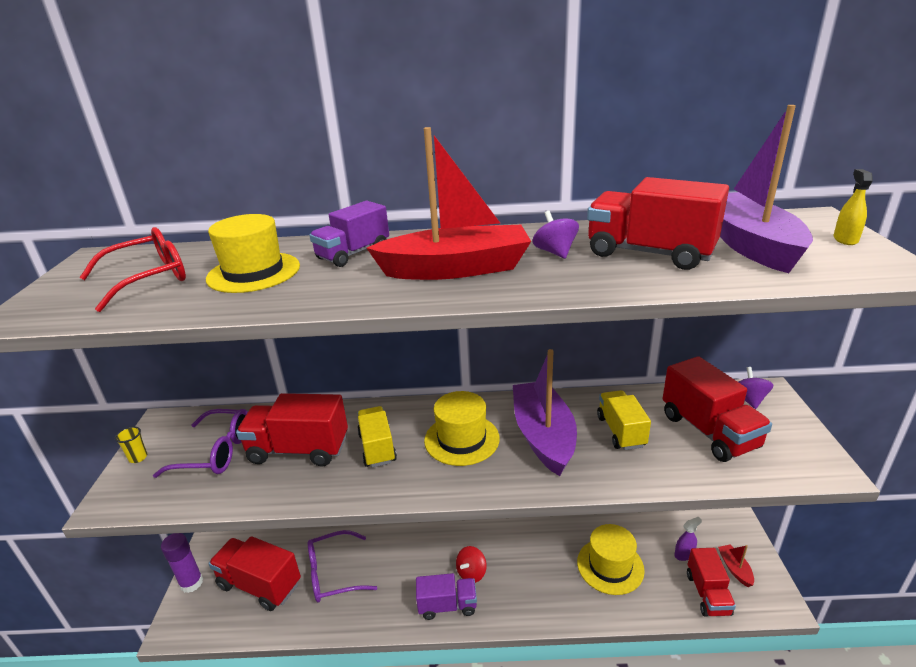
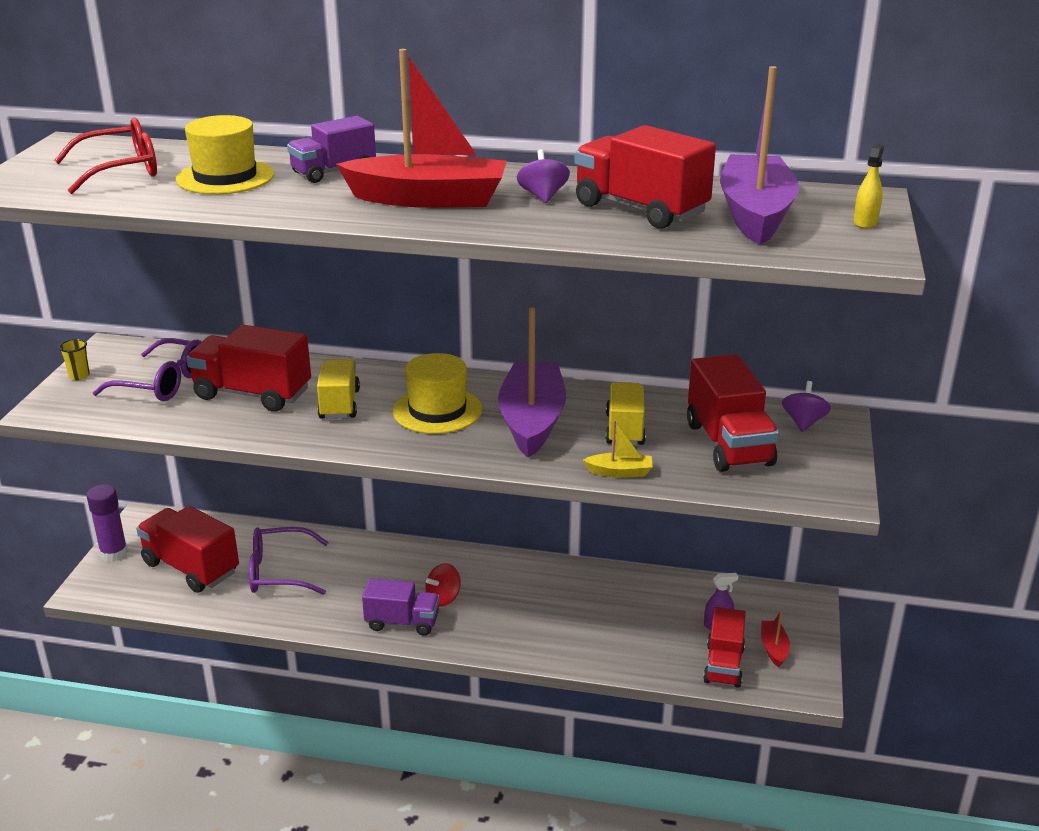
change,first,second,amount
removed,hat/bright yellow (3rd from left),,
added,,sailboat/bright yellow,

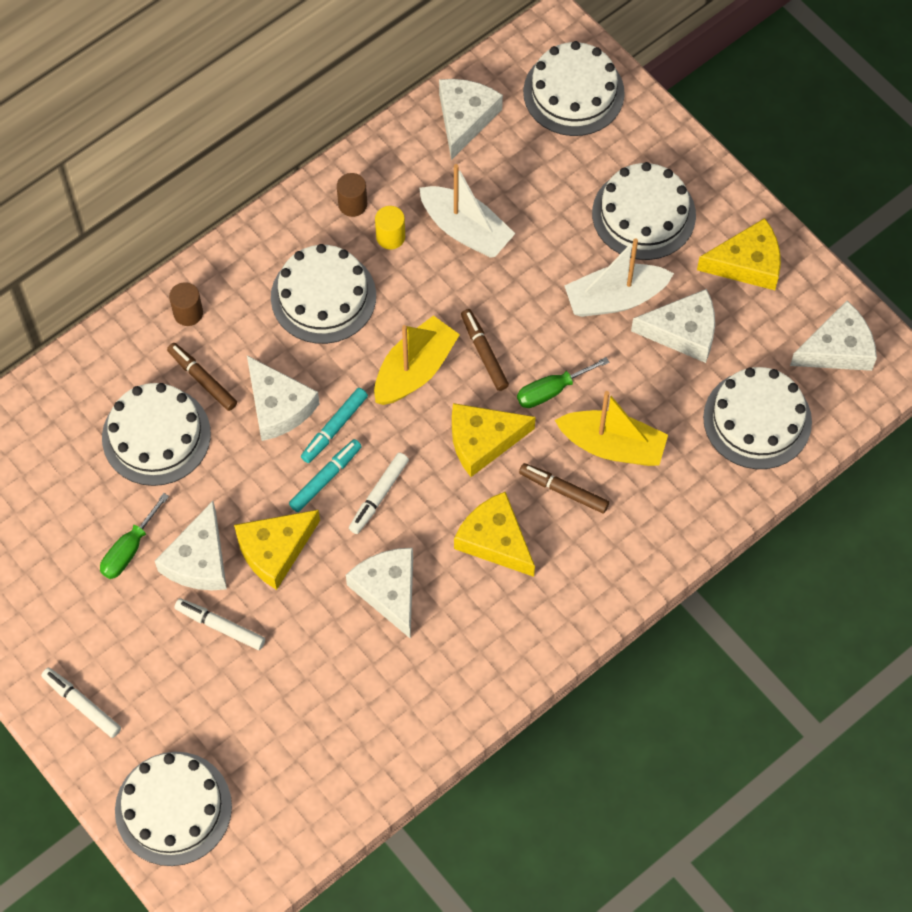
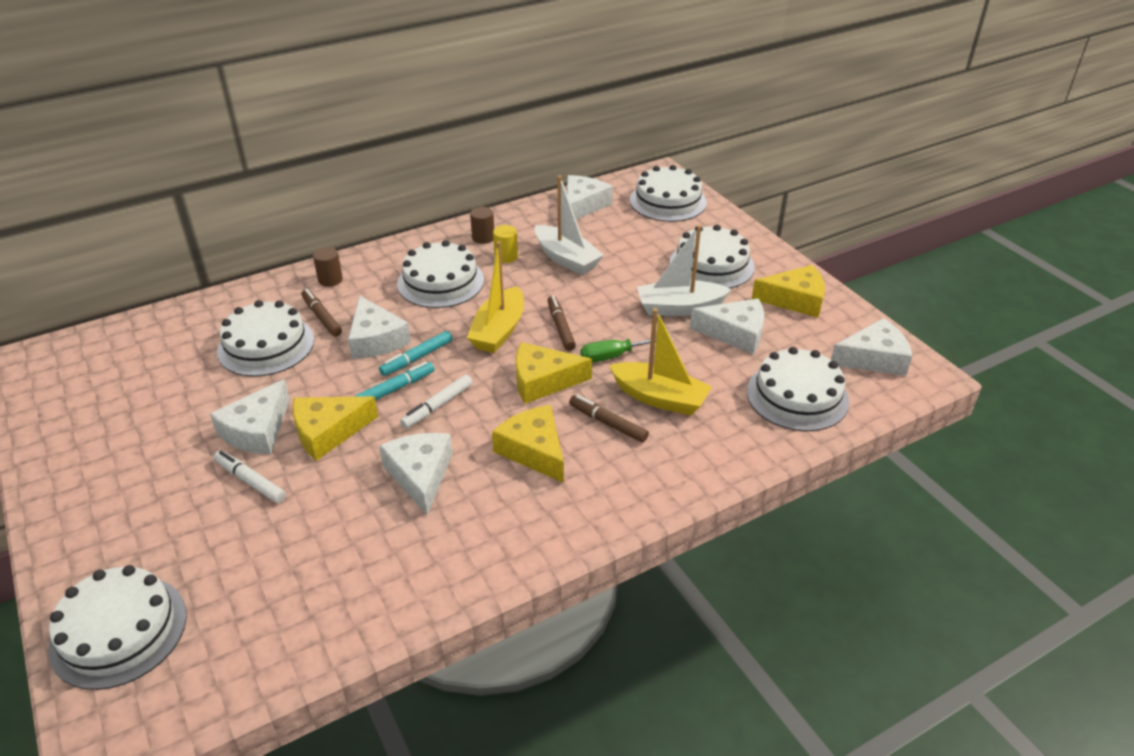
change,first,second,amount
removed,felt pen/snow-white (1st from left),,
removed,screwdriver/emerald (1st from left),,
turned,sailboat/bright yellow (1st from left),,150 degrees clockwise

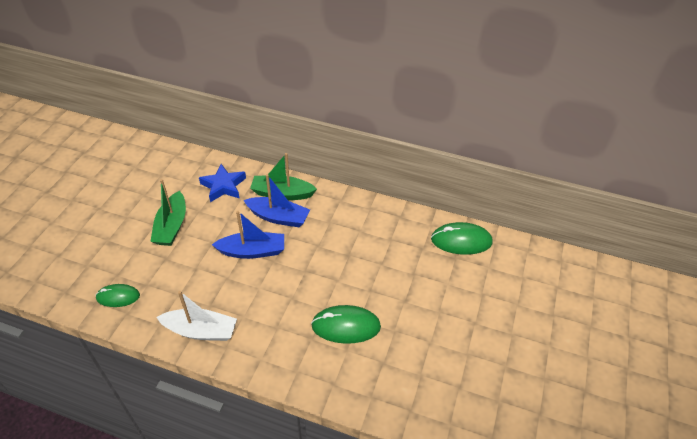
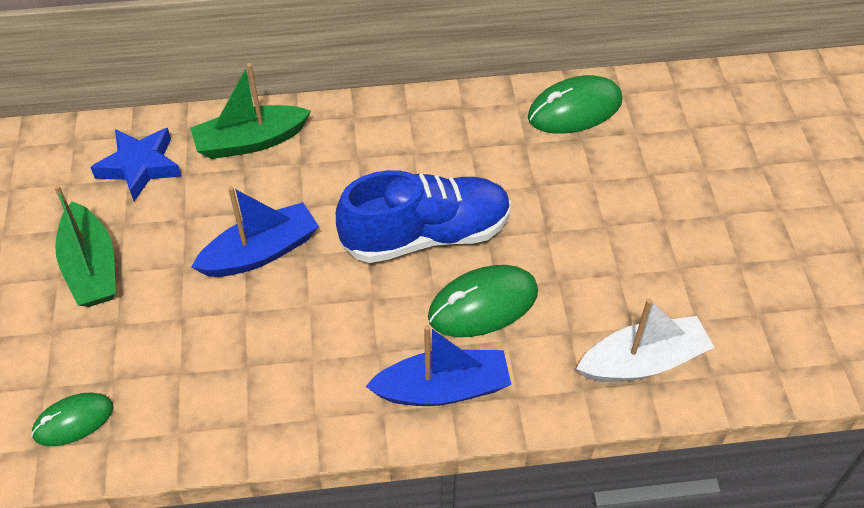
change,first,second,amount
moved,sailboat/snow-white,,
moved,sailboat/royal blue (2nd from left),,
added,,shoe/royal blue,

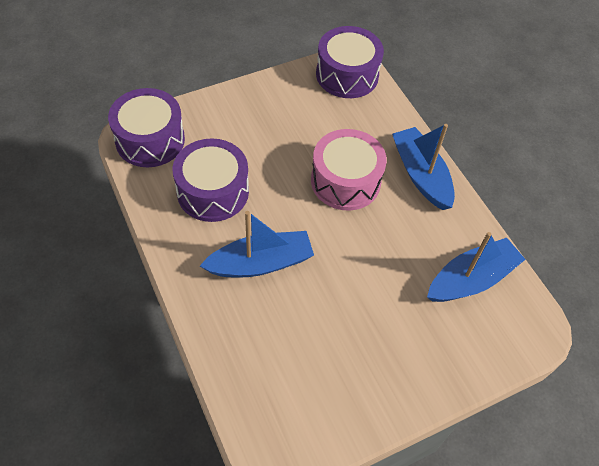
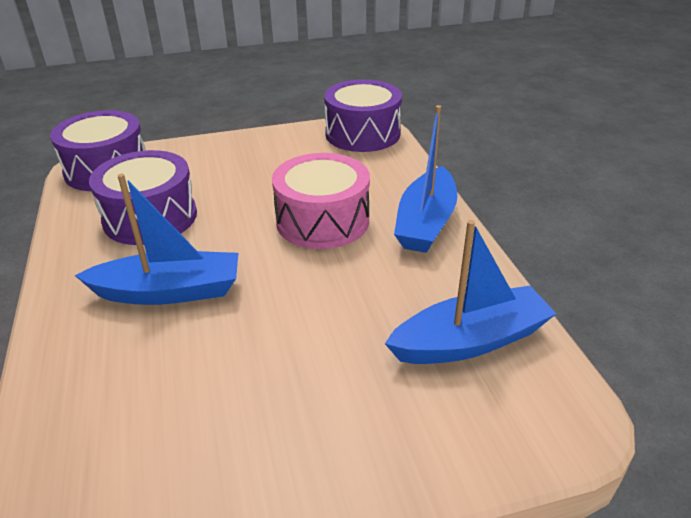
change,first,second,amount
turned,sailboat/royal blue (2nd from left),,150 degrees counterclockwise

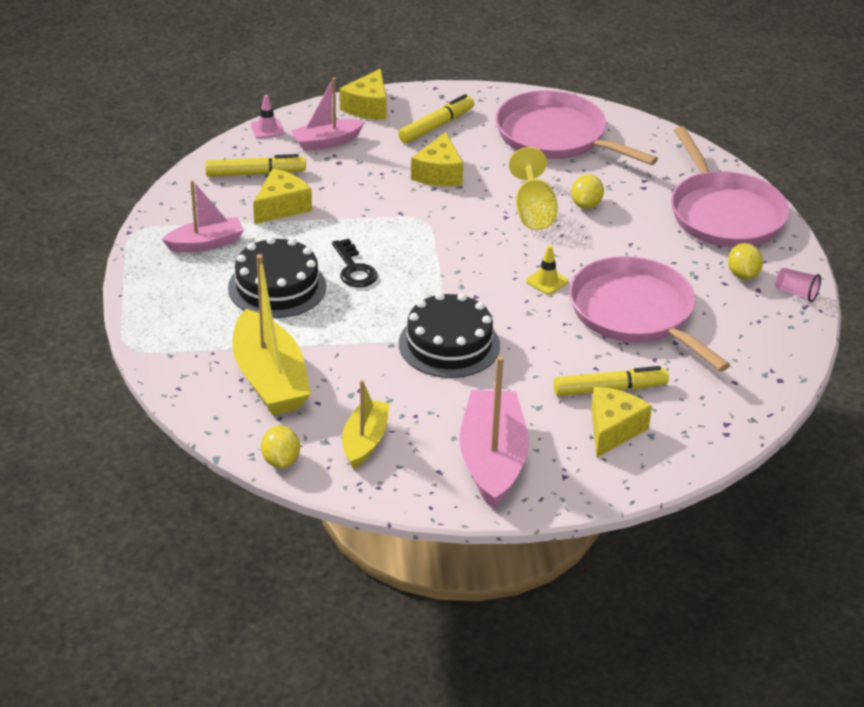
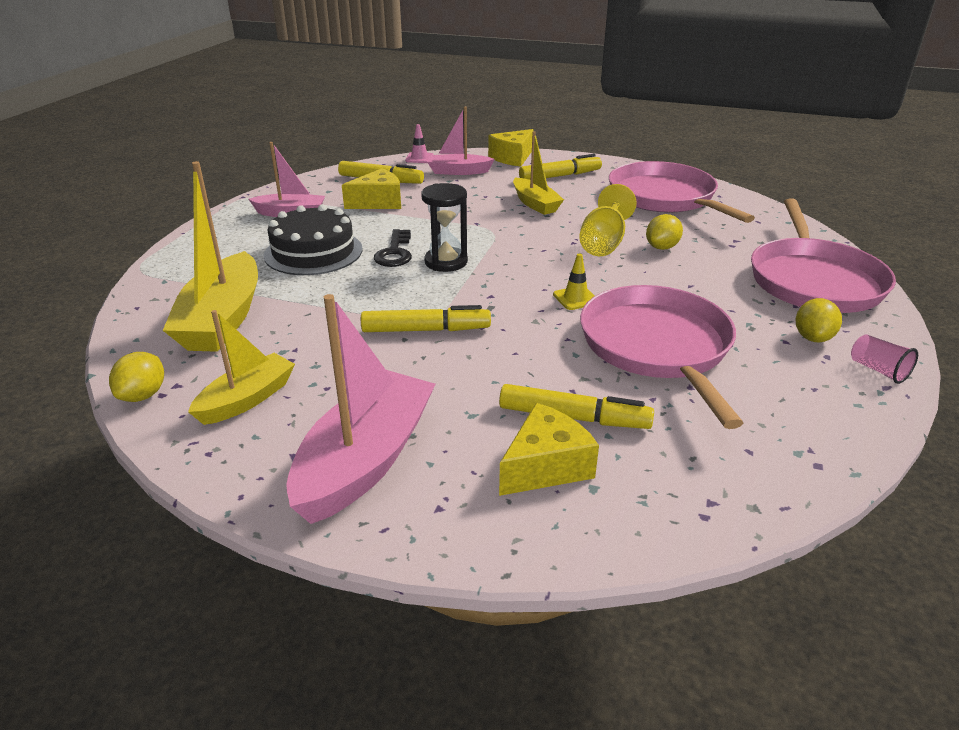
change,first,second,amount
replaced,gateau/black (2nd from left),felt pen/bright yellow (2nd from left),
replaced,cheese/bright yellow (3rd from left),sailboat/bright yellow (3rd from left),
added,,sandglass/black,

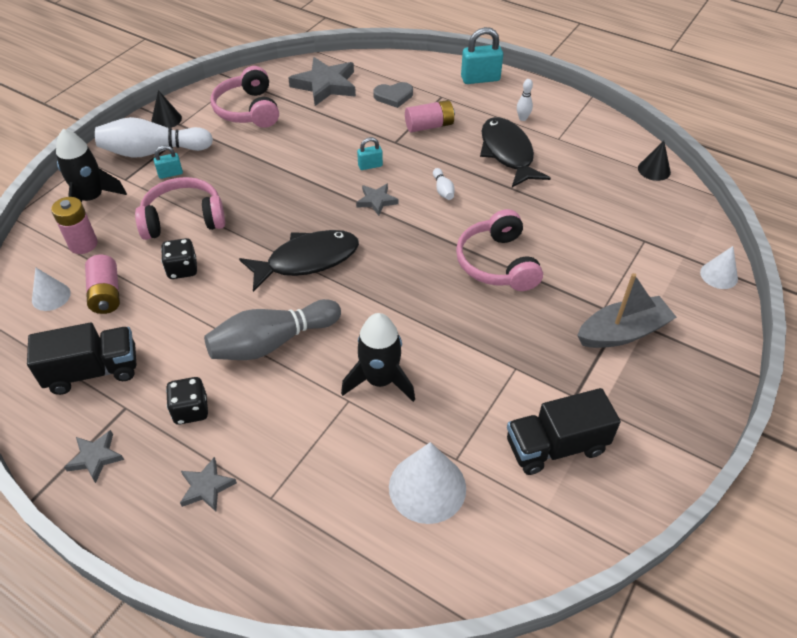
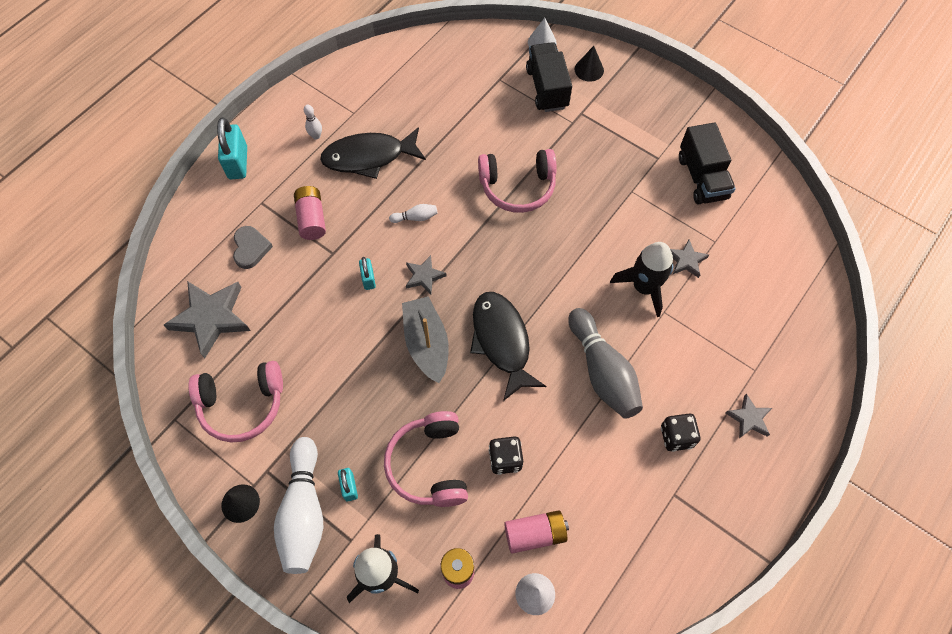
change,first,second,amount
moved,lorry/black (1st from left),,
moved,five-pointed star/grey (1st from left in the first image),five-pointed star/grey (3rd from left),
removed,solid cone/snow-white (2nd from left),,
moved,sailboat/grey,,
moved,solid cone/black (2nd from left),,

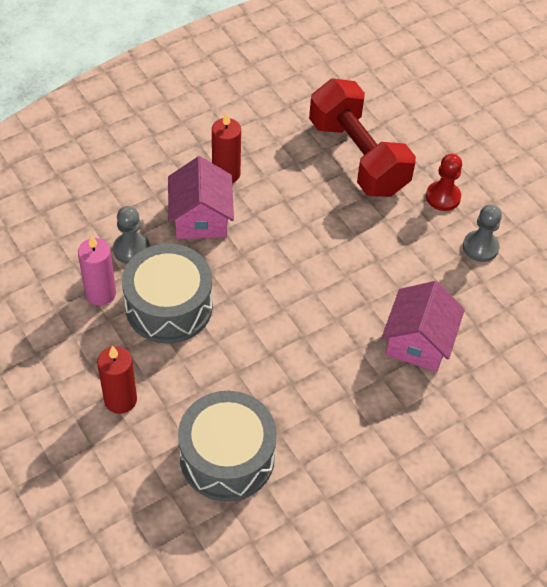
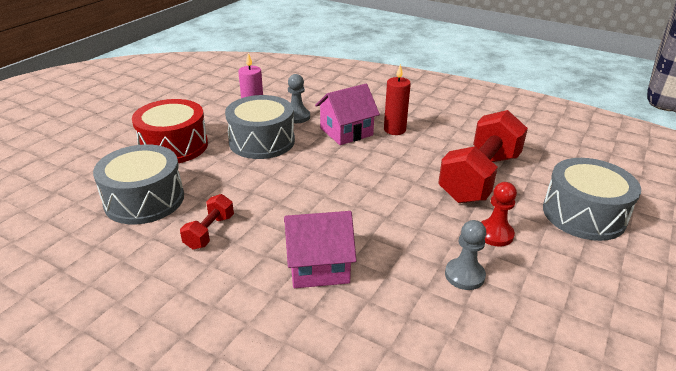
change,first,second,amount
replaced,candle/scarlet (1st from left),snare drum/scarlet,
added,,dumbbell/scarlet (1st from left),
added,,snare drum/grey (3rd from left),

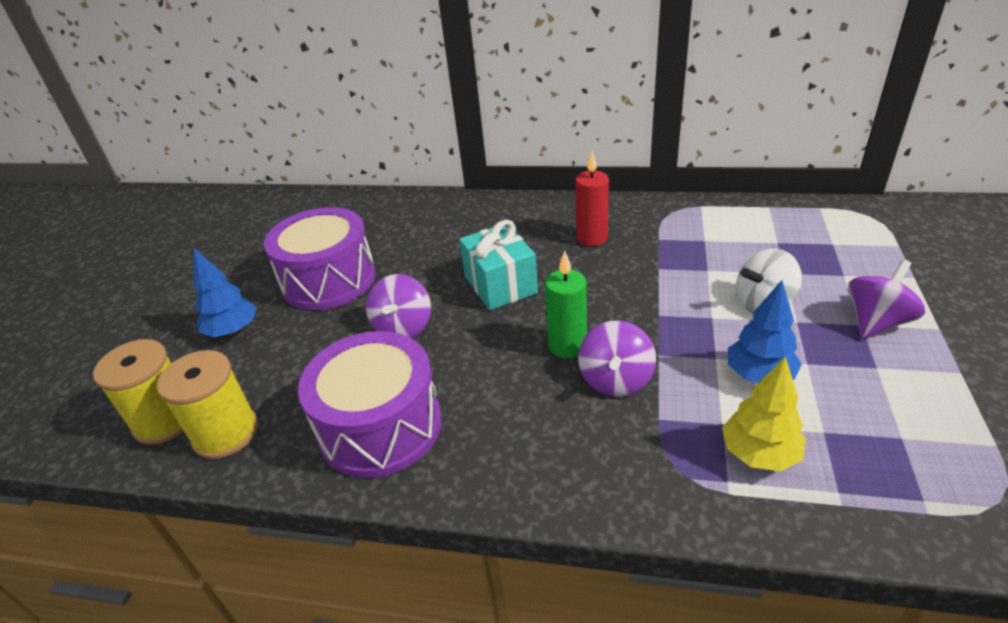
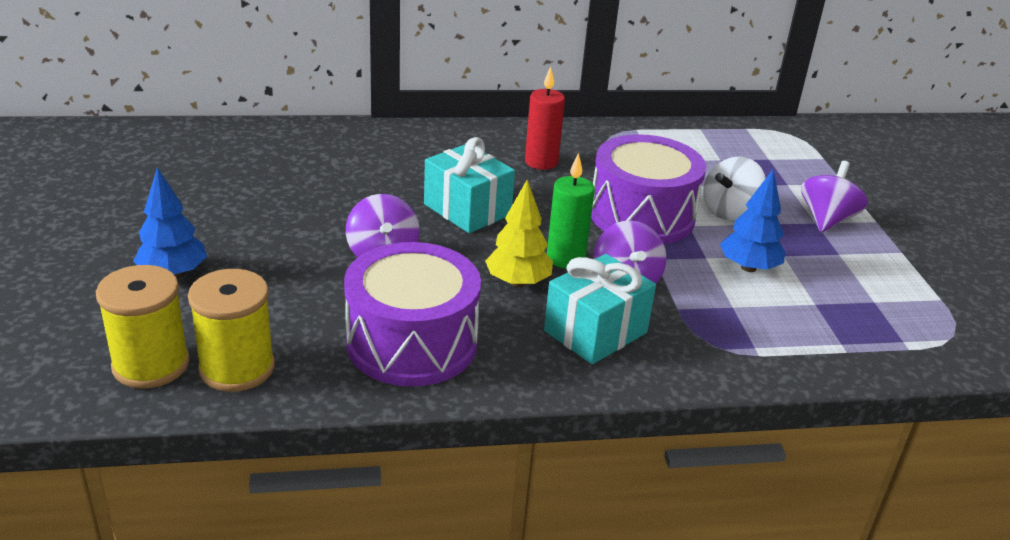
change,first,second,amount
moved,snare drum/royal purple (1st from left in the first image),snare drum/royal purple (2nd from left),
moved,fir tree/bright yellow,,
added,,wrapped gift/aqua (2nd from left),

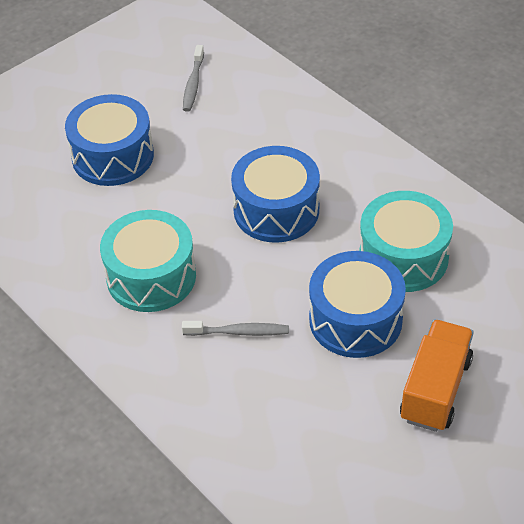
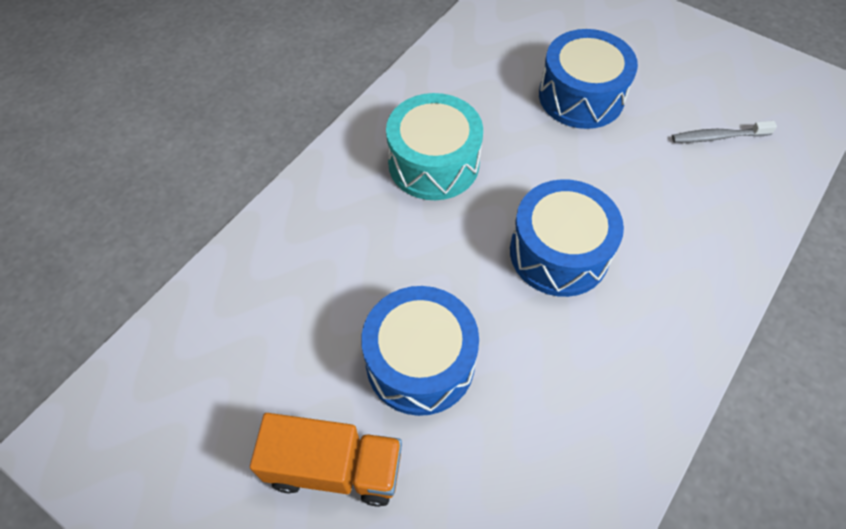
change,first,second,amount
removed,tooth brush/grey (2nd from left),,
removed,snare drum/aqua (2nd from left),,

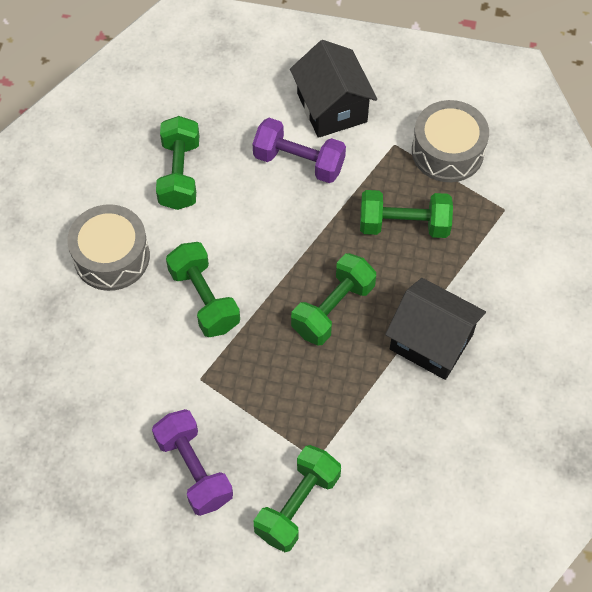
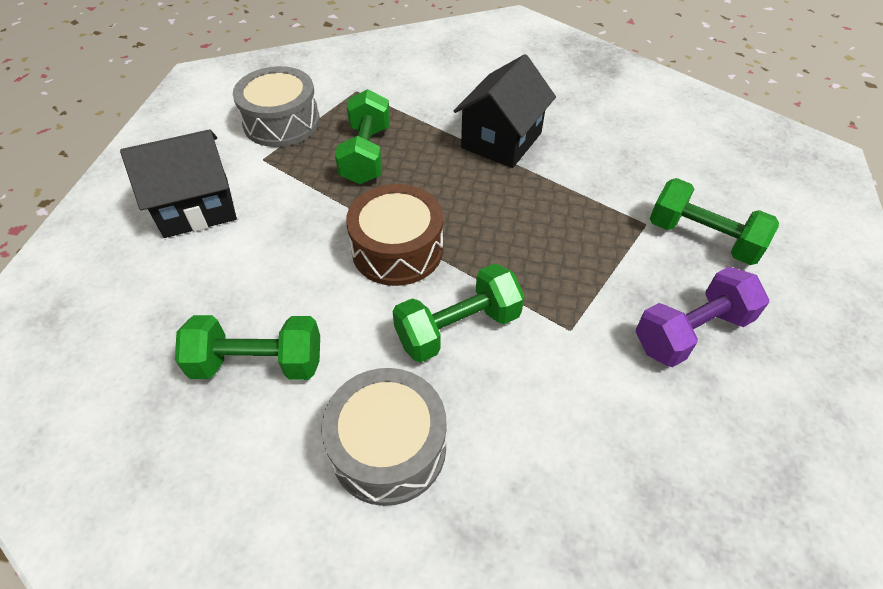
change,first,second,amount
removed,dumbbell/royal purple (2nd from left),,
removed,dumbbell/emerald (4th from left),,
added,,snare drum/russet,

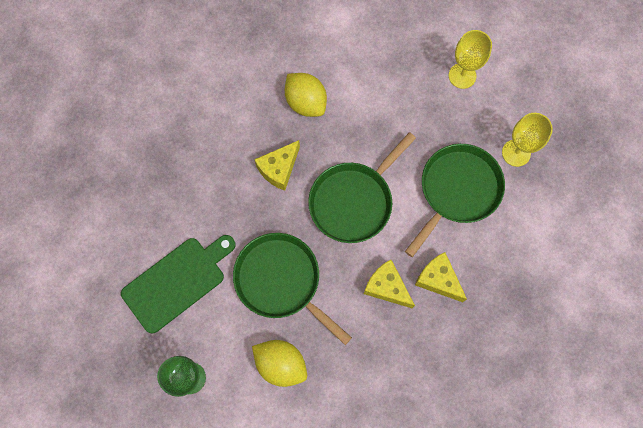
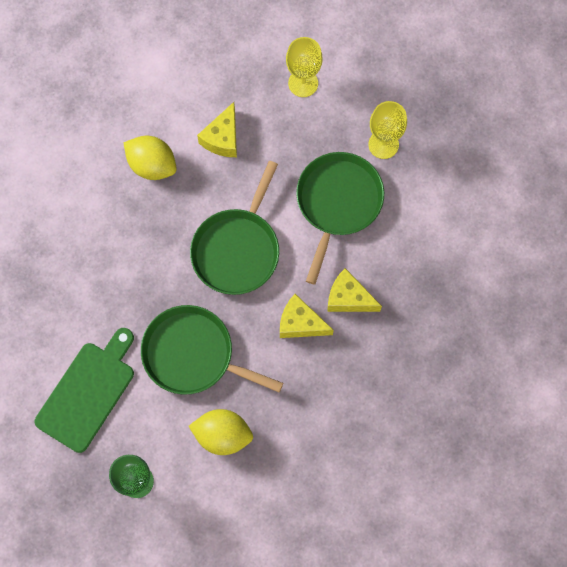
change,first,second,amount
moved,cheese/bright yellow (1st from left),,

